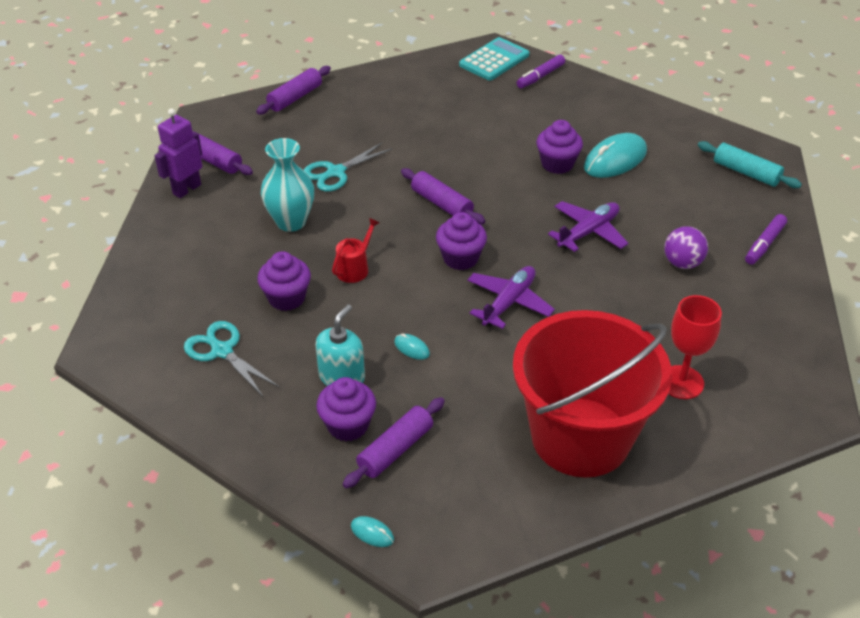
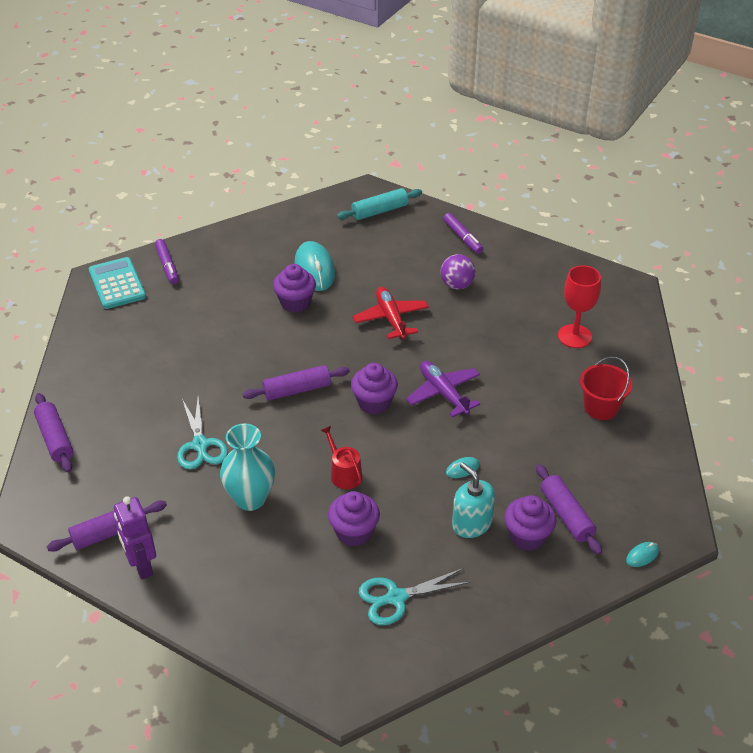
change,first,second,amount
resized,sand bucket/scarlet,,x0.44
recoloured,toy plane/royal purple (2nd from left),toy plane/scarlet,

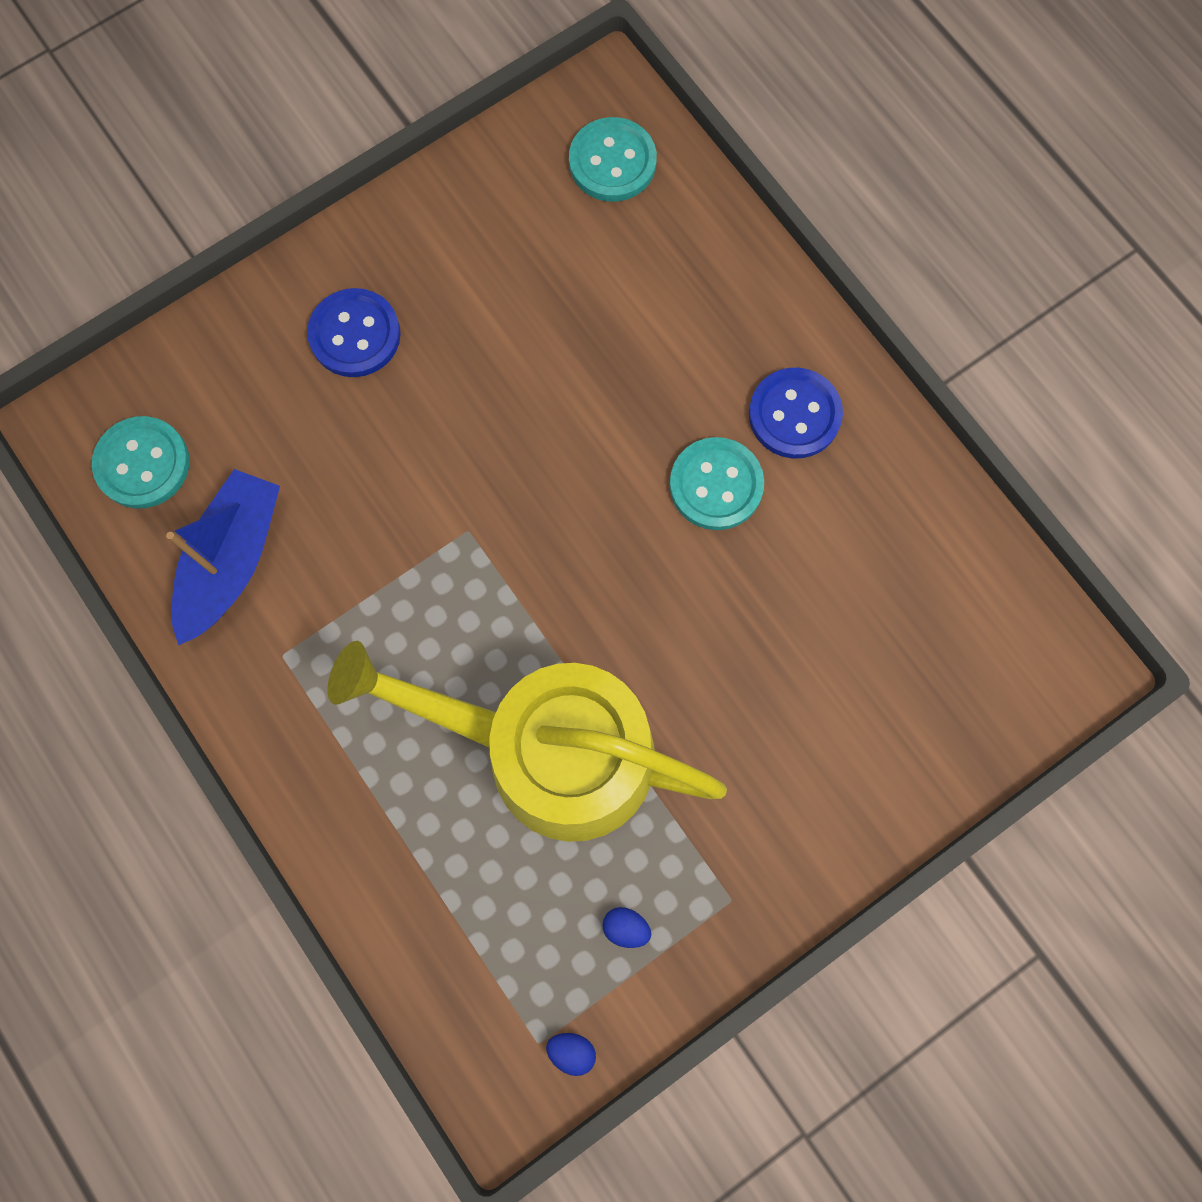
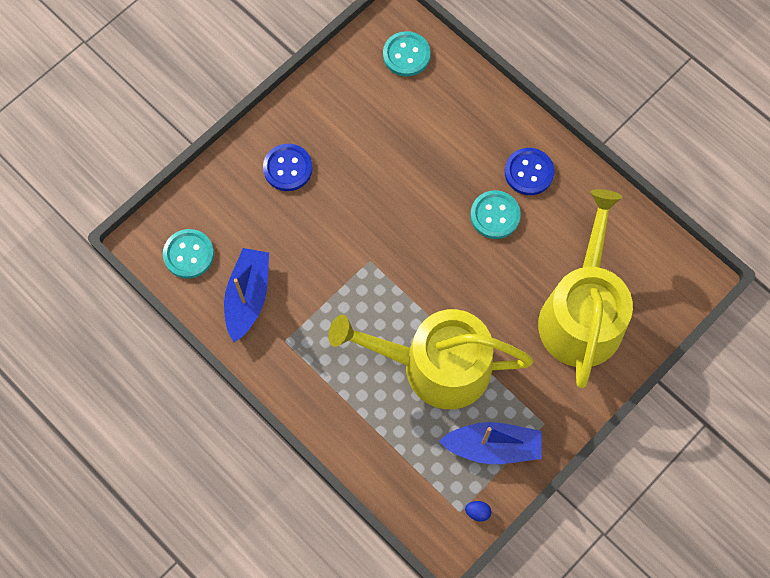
change,first,second,amount
replaced,toy egg/royal blue (2nd from left),sailboat/royal blue (2nd from left),
added,,sprinkling can/bright yellow (2nd from left),

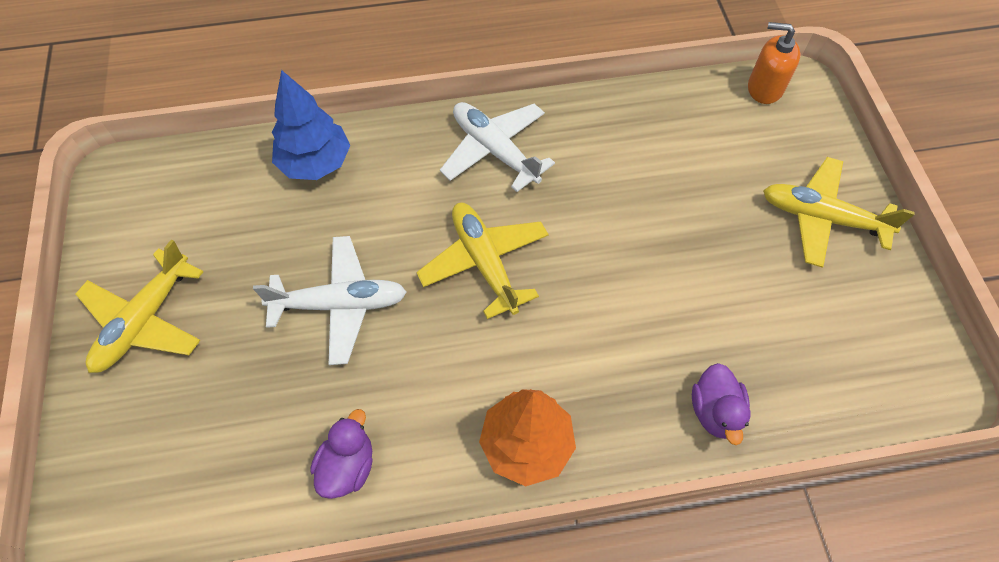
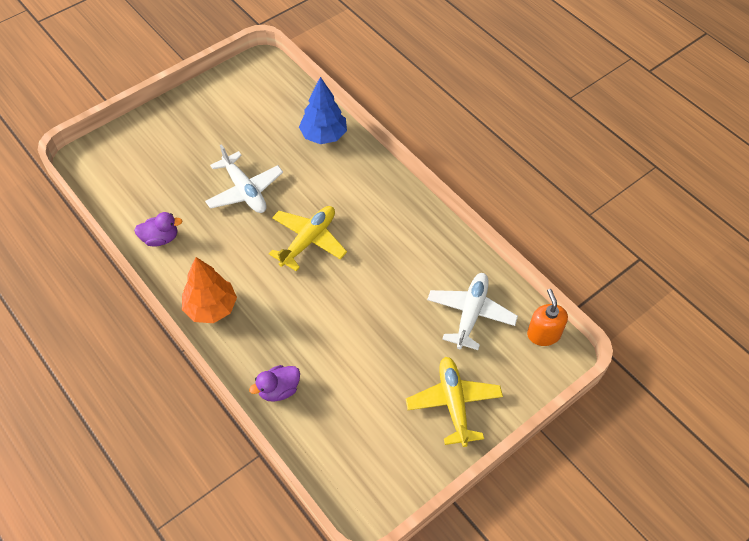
change,first,second,amount
removed,toy plane/bright yellow (1st from left),,
moved,toy plane/snow-white (2nd from left),,

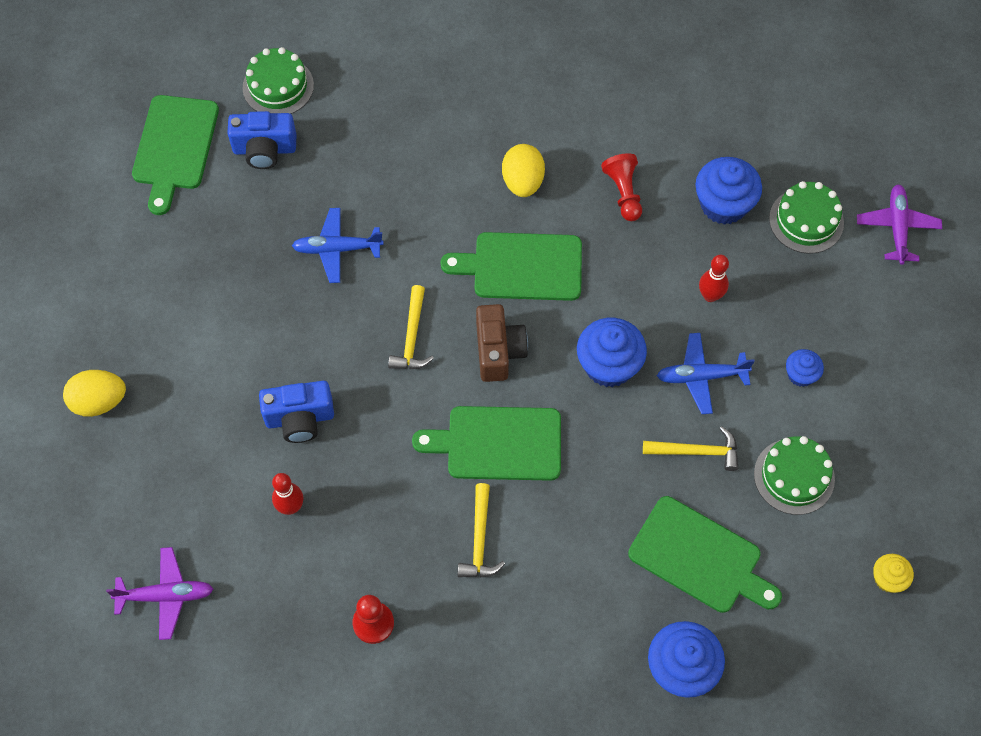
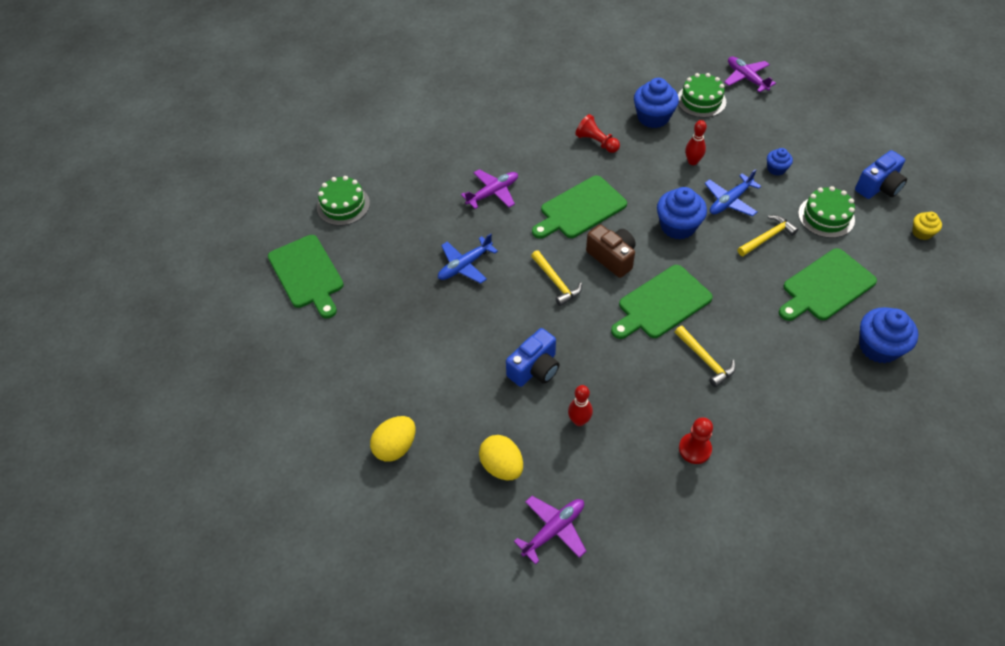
change,first,second,amount
moved,compact camera/royal blue (1st from left in the first image),compact camera/royal blue (2nd from left),
moved,toy egg/bright yellow (2nd from left),,
turned,bread board/emerald (4th from left),,150 degrees clockwise
added,,toy plane/royal purple (1st from left),

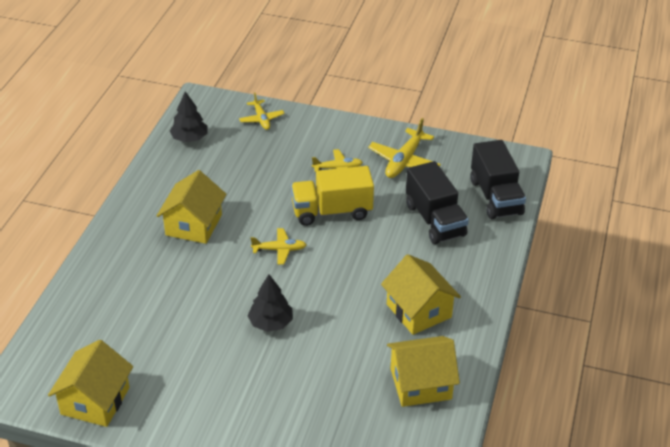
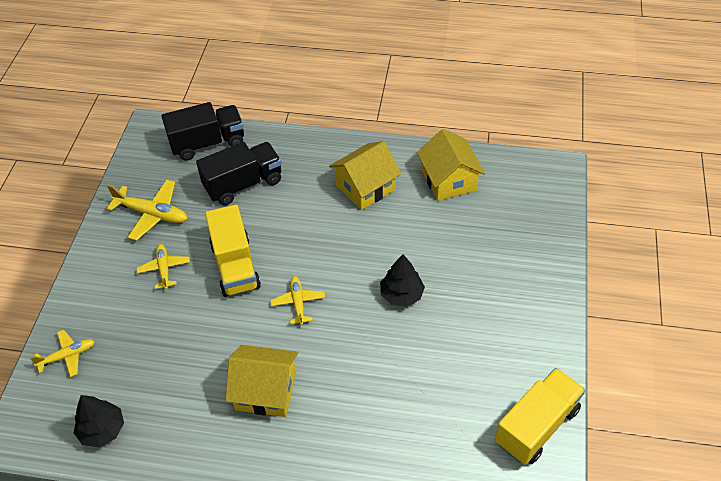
change,first,second,amount
replaced,toy house/bright yellow (1st from left),lorry/bright yellow (2nd from left),

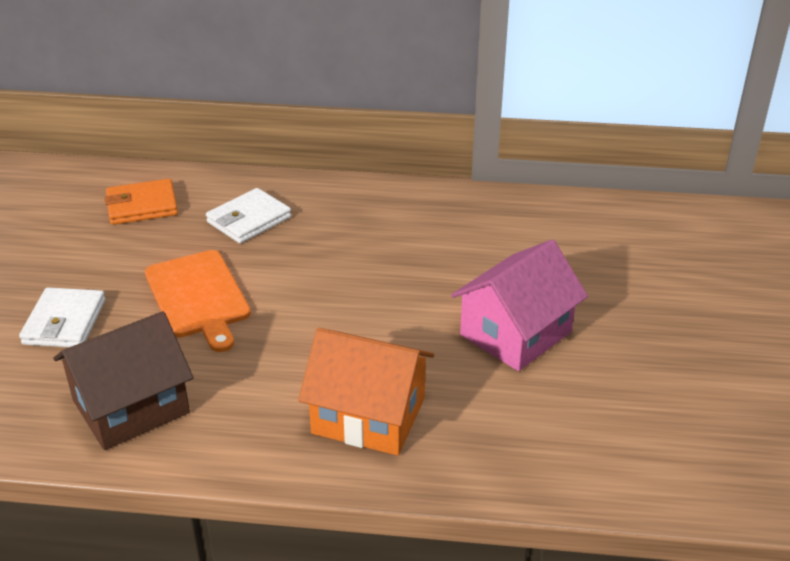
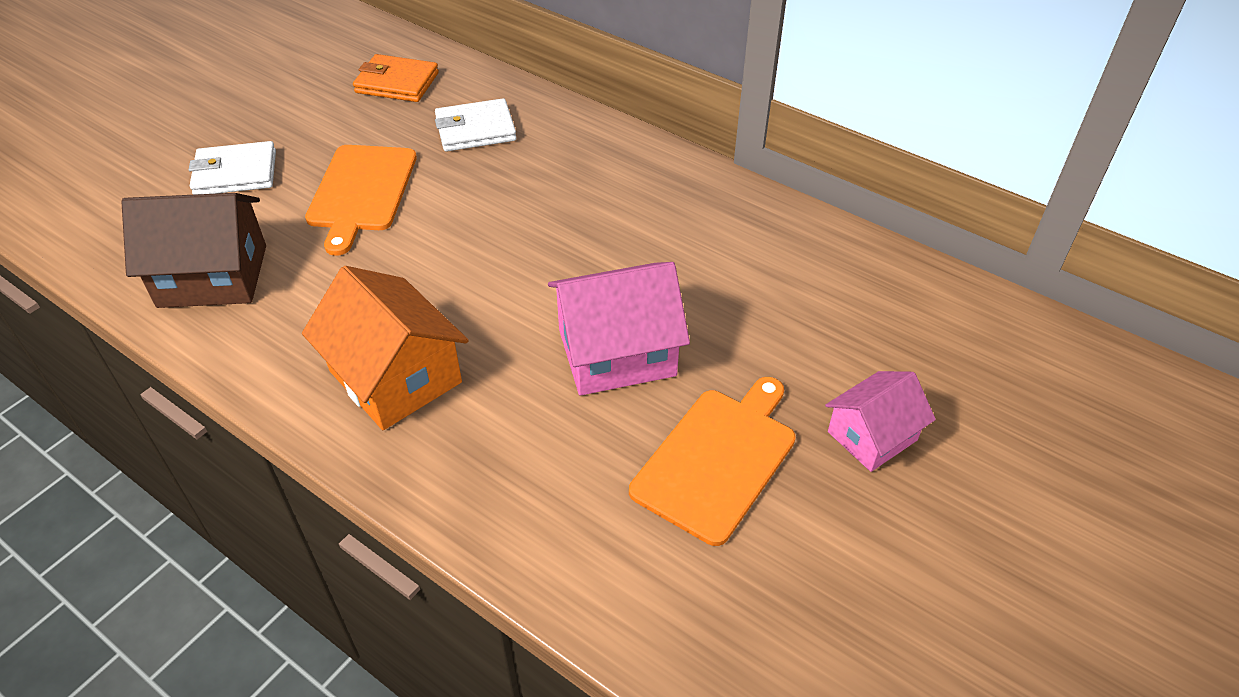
change,first,second,amount
turned,billfold/snow-white (1st from left),,45 degrees clockwise
added,,bread board/bright orange (2nd from left),
added,,toy house/rosy (2nd from left),

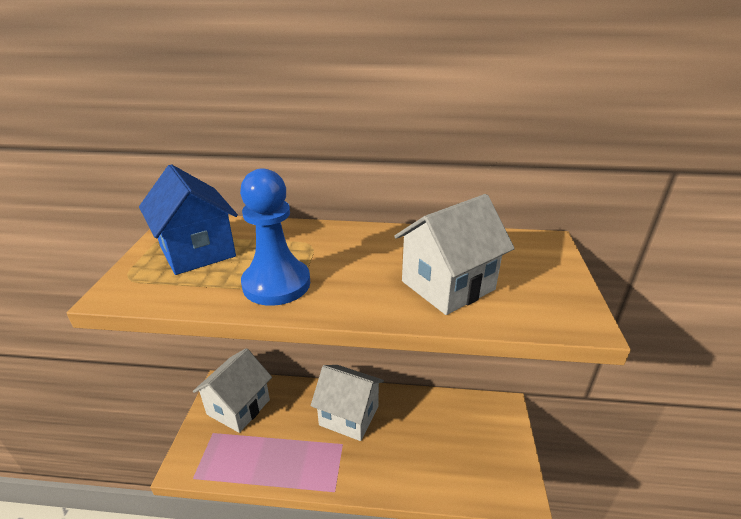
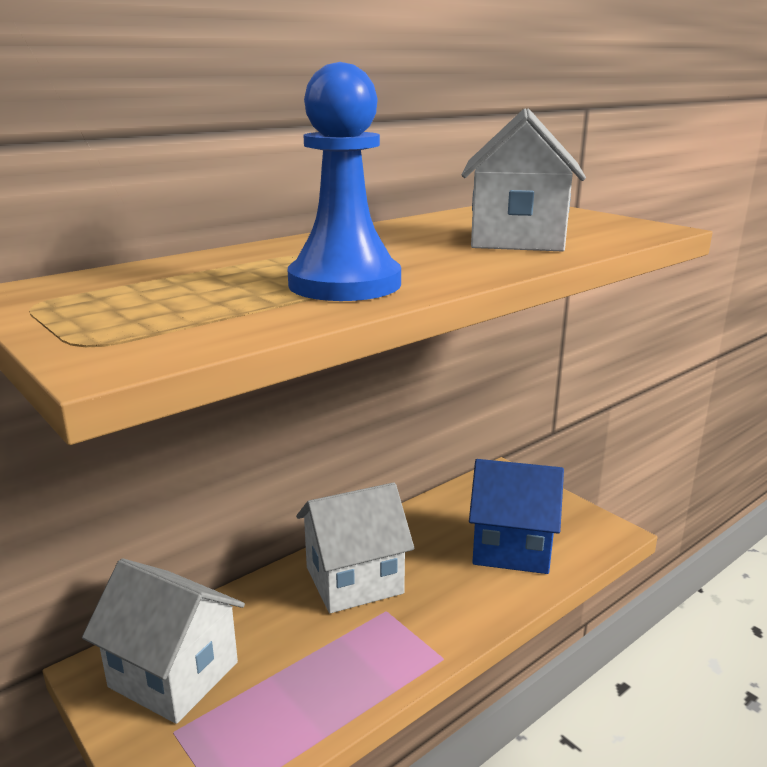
change,first,second,amount
moved,toy house/royal blue,,
turned,toy house/snow-white (1st from left),,45 degrees counterclockwise

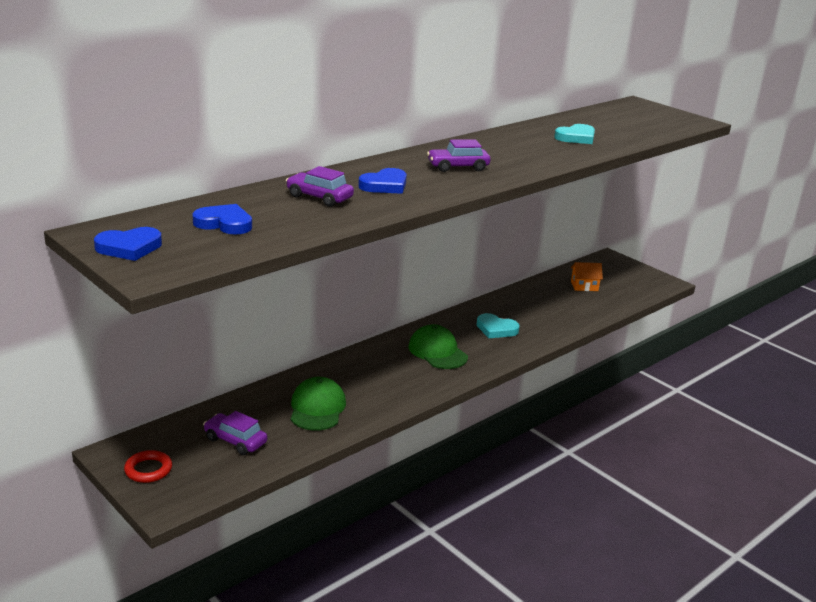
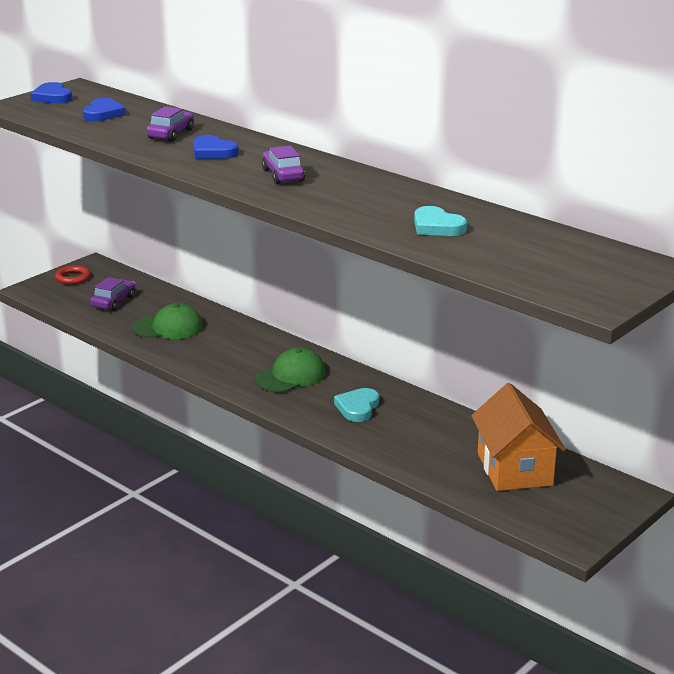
change,first,second,amount
resized,toy house/bright orange,,x2.06

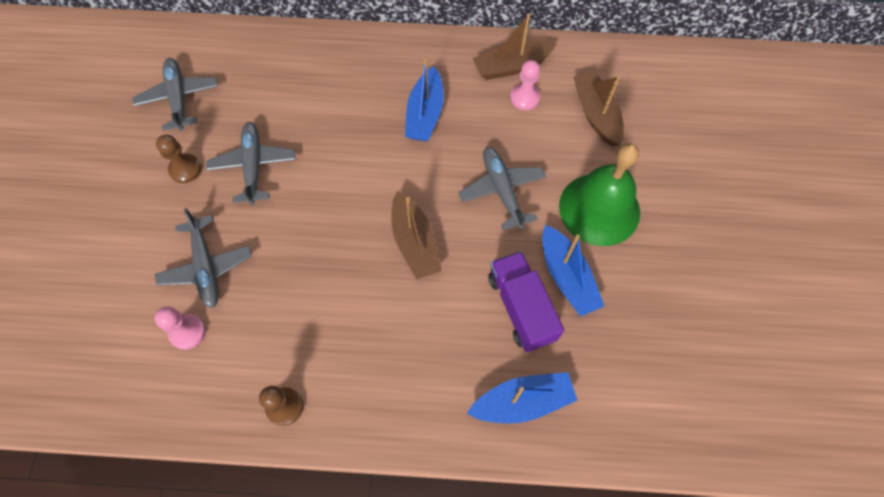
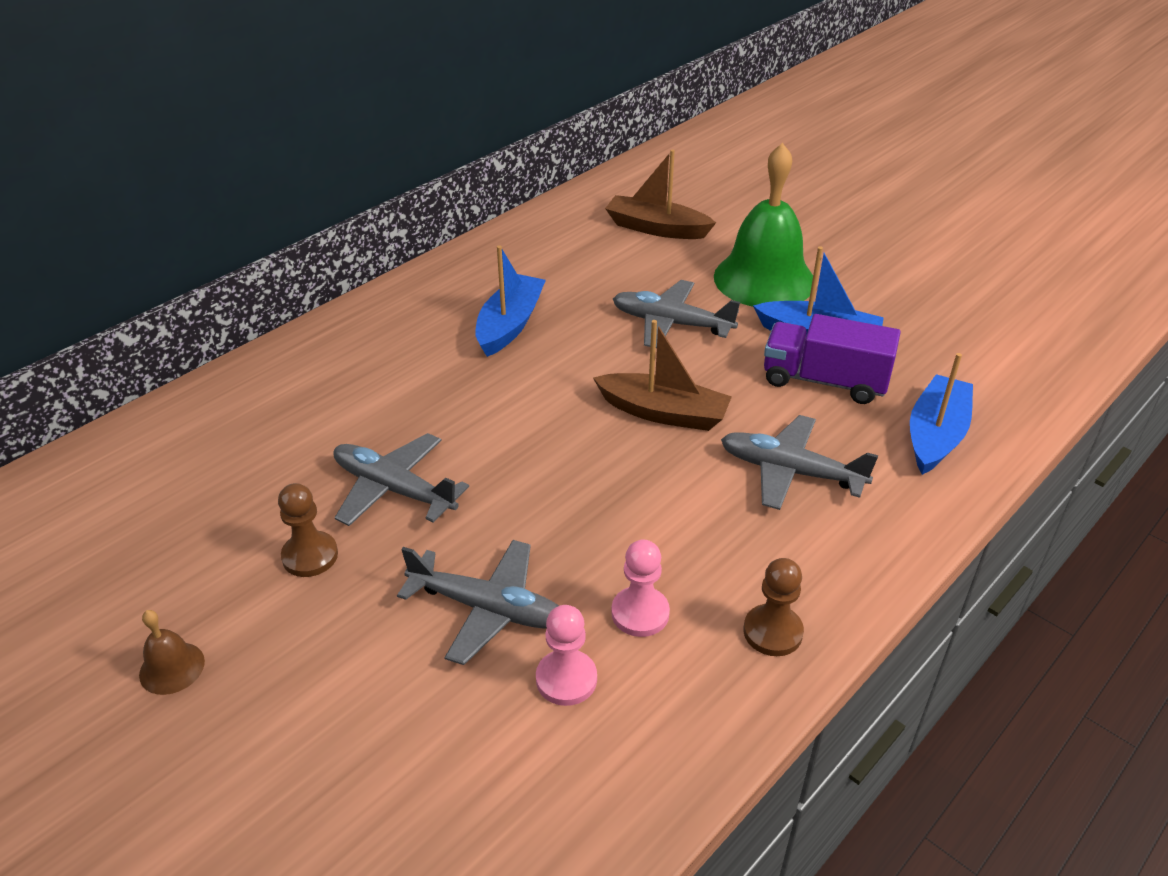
change,first,second,amount
moved,toy plane/grey (1st from left in the first image),toy plane/grey (4th from left),
turned,sailboat/royal blue (1st from left),,120 degrees counterclockwise
removed,sailboat/russet (2nd from left),,
moved,game pawn/rosy (2nd from left),,
added,,bell/russet,

